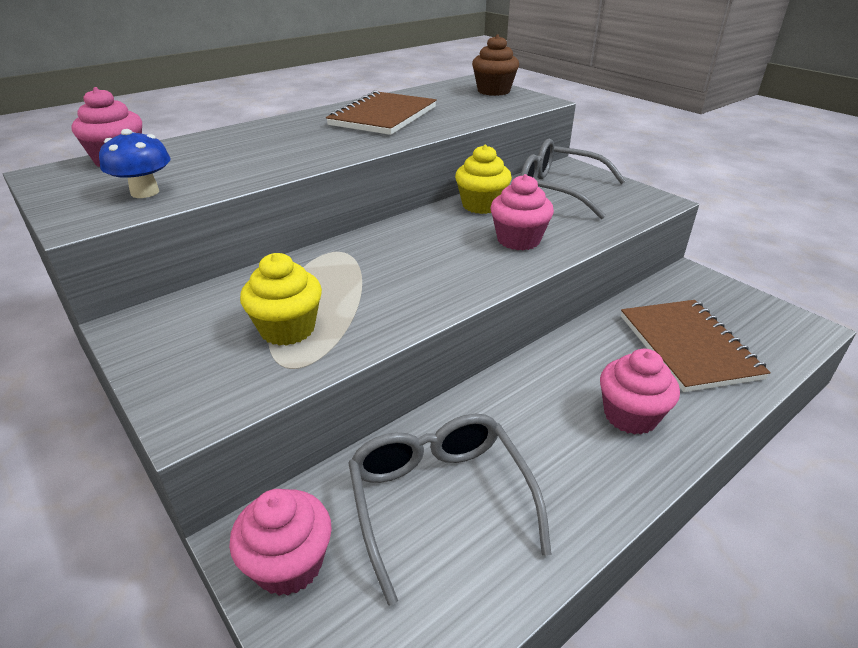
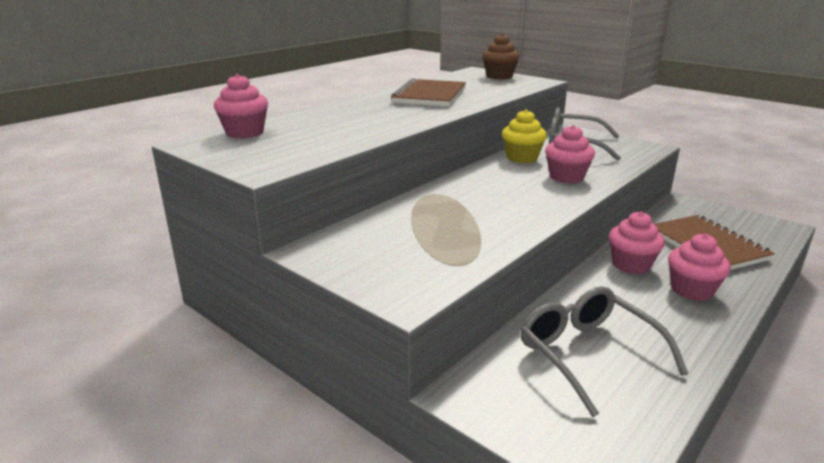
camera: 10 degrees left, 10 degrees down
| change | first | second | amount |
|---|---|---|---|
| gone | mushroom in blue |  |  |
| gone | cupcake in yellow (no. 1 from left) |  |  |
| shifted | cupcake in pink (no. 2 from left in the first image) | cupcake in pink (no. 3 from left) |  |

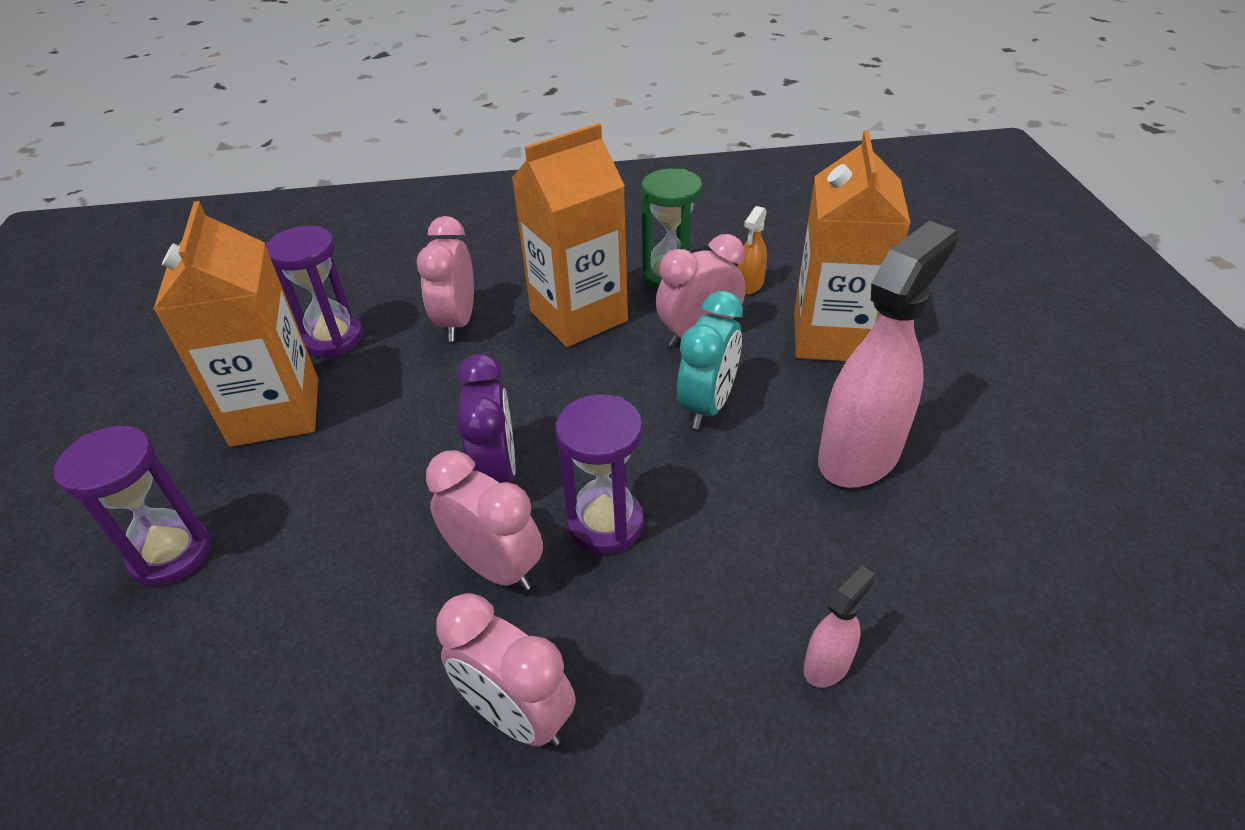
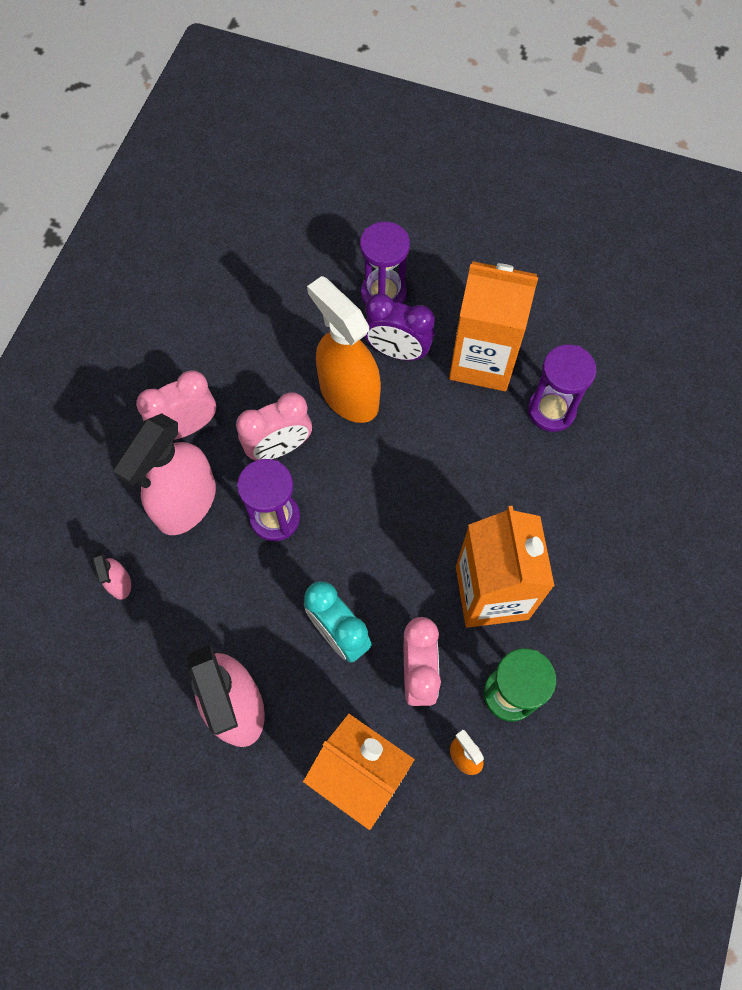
camera: 115 degrees right, 25 degrees up
| change | first | second | amount |
|---|---|---|---|
| gone | clock in pink (no. 1 from left) |  |  |
| new |  | spray bottle in pink (no. 2 from left) |  |
| new |  | spray bottle in orange (no. 1 from left) |  |
| shifted | clock in purple |  |  |

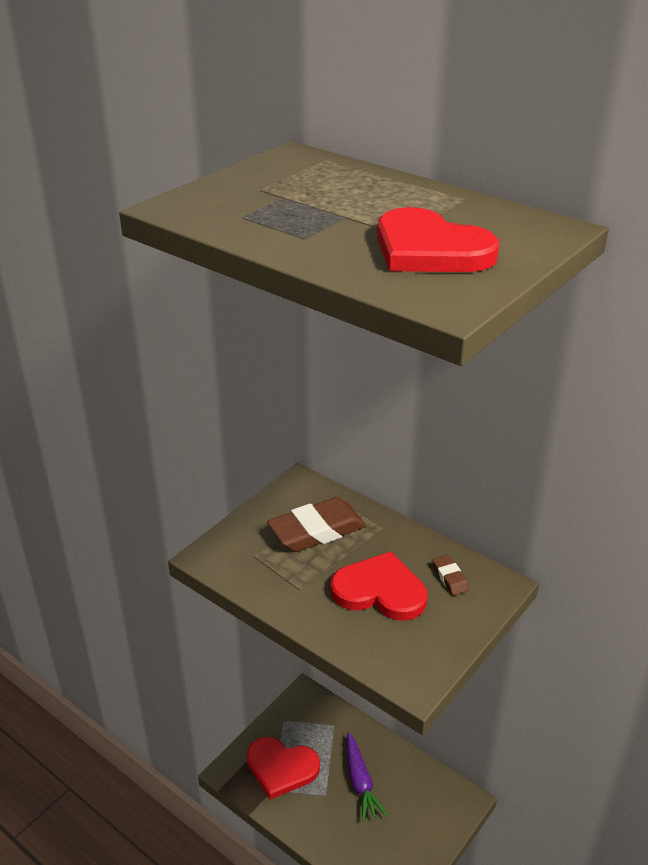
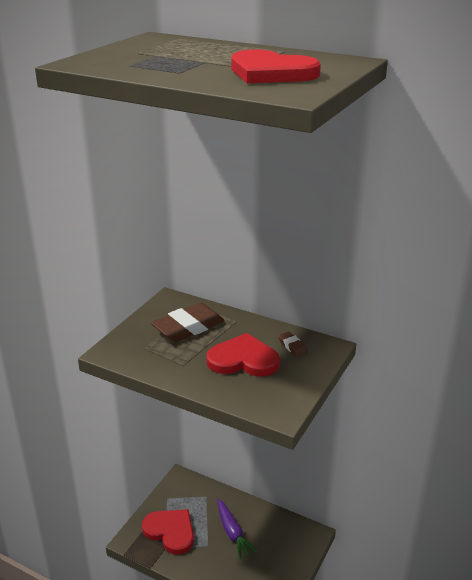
camera: 10 degrees left, 5 degrees down
| change | first | second | amount |
|---|---|---|---|
| rotated | heart in red (no. 1 from left) |  | 150 degrees counterclockwise |

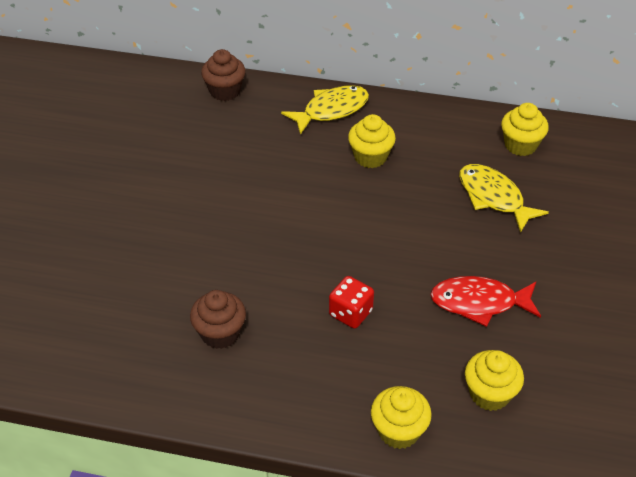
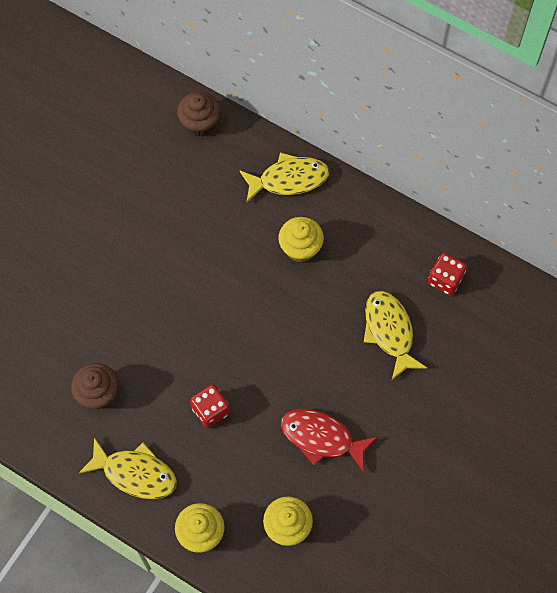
camera: 20 degrees right, 20 degrees up
| change | first | second | amount |
|---|---|---|---|
| new |  | fish in yellow (no. 1 from left) |  |
| swapped | cupcake in yellow (no. 4 from left) | dice in red (no. 2 from left) |  |

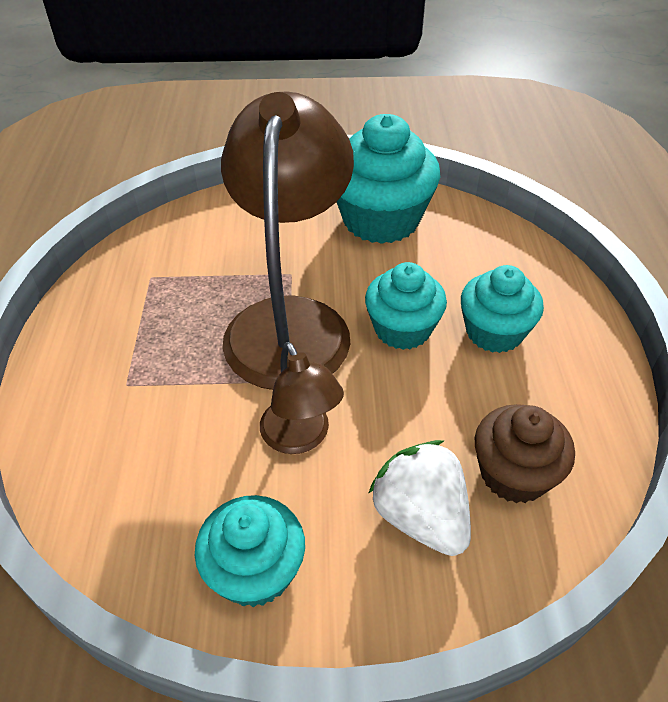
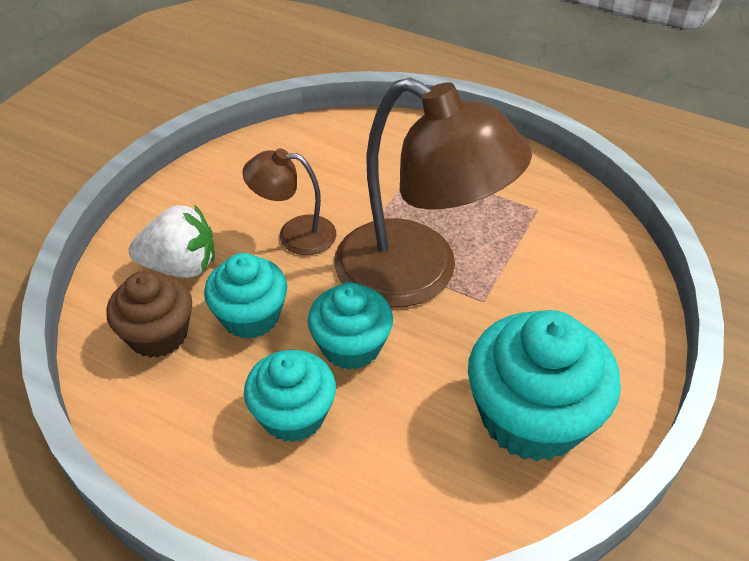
camera: 120 degrees right, 0 degrees up
| change | first | second | amount |
|---|---|---|---|
| shifted | cupcake in turquoise (no. 1 from left) |  |  |

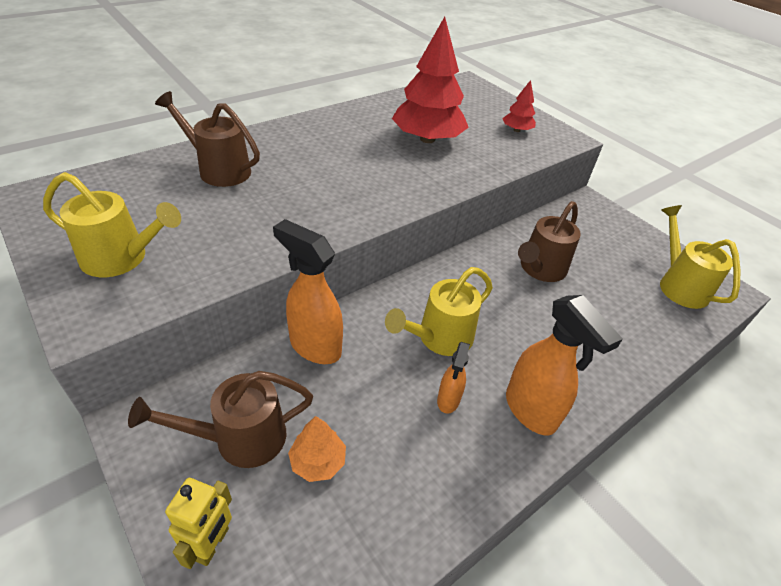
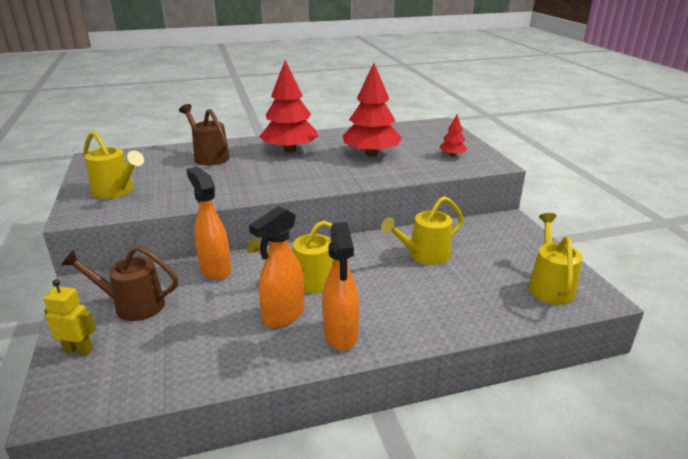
camera: 25 degrees right, 15 degrees down
| change | first | second | amount |
|---|---|---|---|
| gone | tree in orange |  |  |
| new |  | tree in red (no. 1 from left) |  |
| repainted | watering can in brown (no. 3 from left) | watering can in yellow (no. 3 from left) |  |
| rotated | robot in yellow |  | 120 degrees counterclockwise |
| scaled | spray bottle in orange (no. 2 from left) |  | x1.82 |

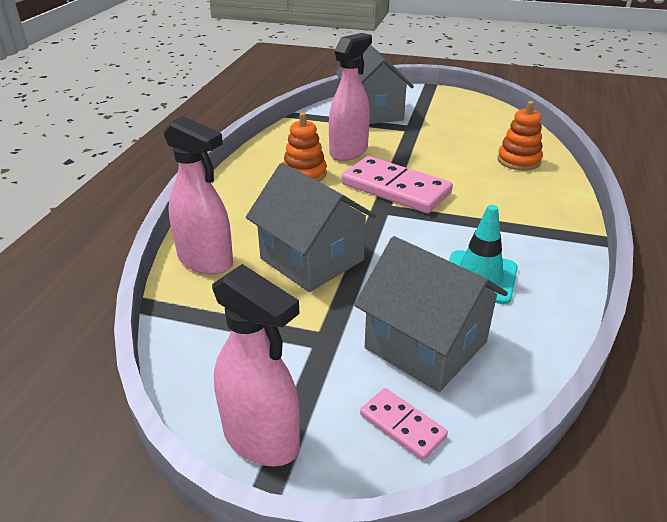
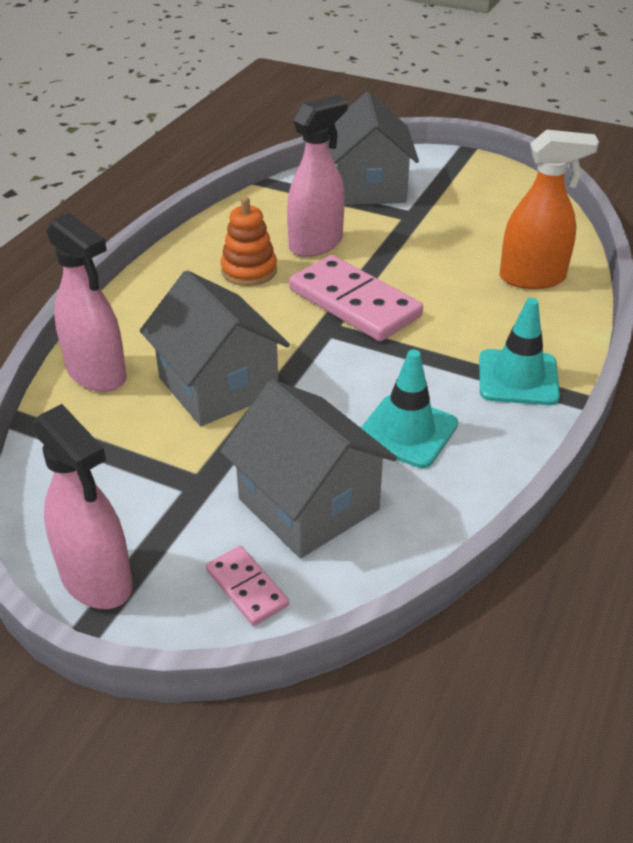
camera: 10 degrees right, 5 degrees up
| change | first | second | amount |
|---|---|---|---|
| new |  | traffic cone in turquoise (no. 2 from left) |  |
| swapped | stacking toy in orange (no. 2 from left) | spray bottle in orange |  |

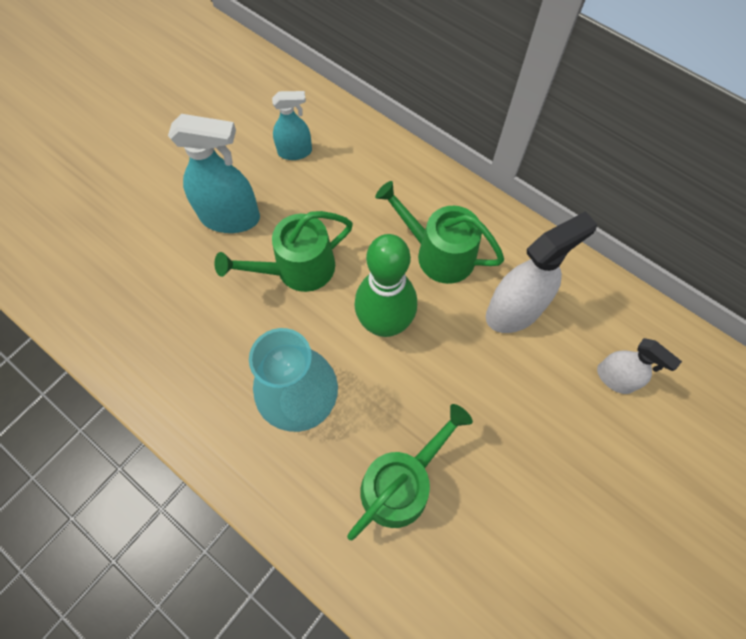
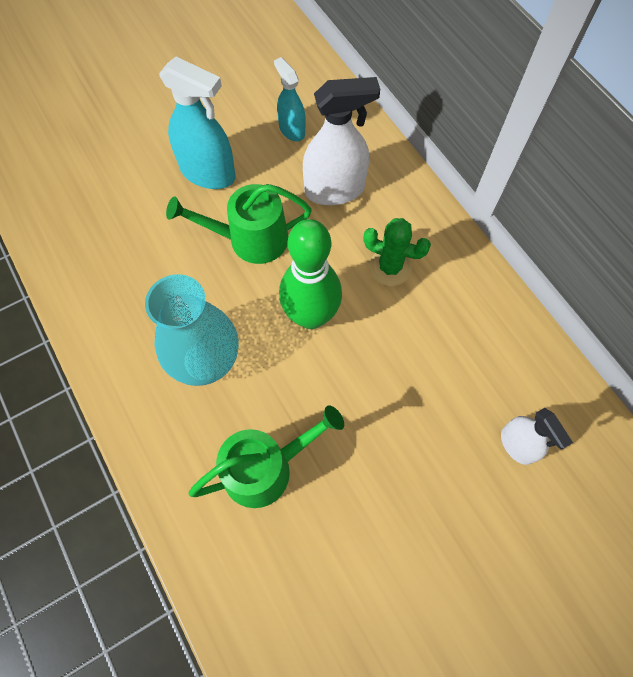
camera: 20 degrees right, 0 degrees up
| change | first | second | amount |
|---|---|---|---|
| shifted | spray bottle in white (no. 1 from left) |  |  |
| swapped | watering can in green (no. 3 from left) | cactus in green |  |
| rotated | spray bottle in turquoise (no. 2 from left) |  | 135 degrees counterclockwise |

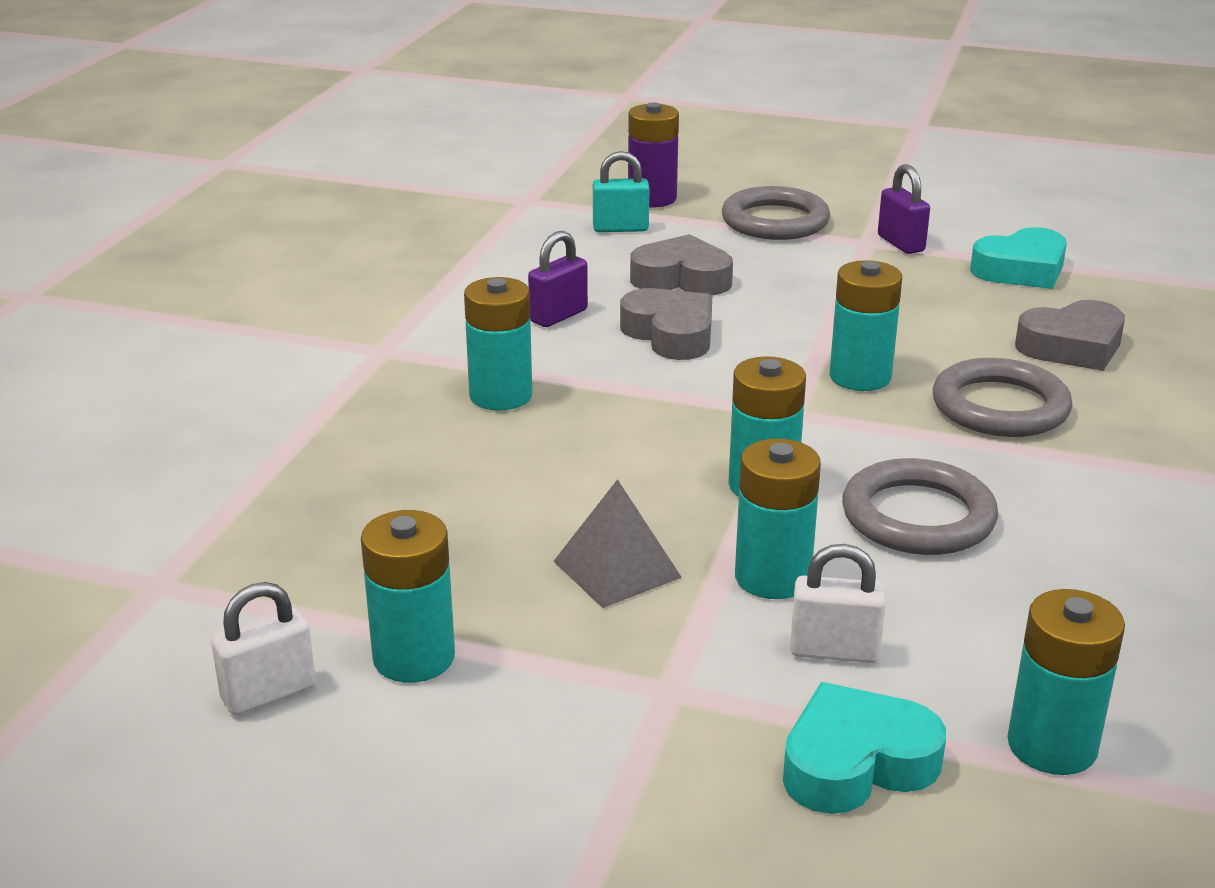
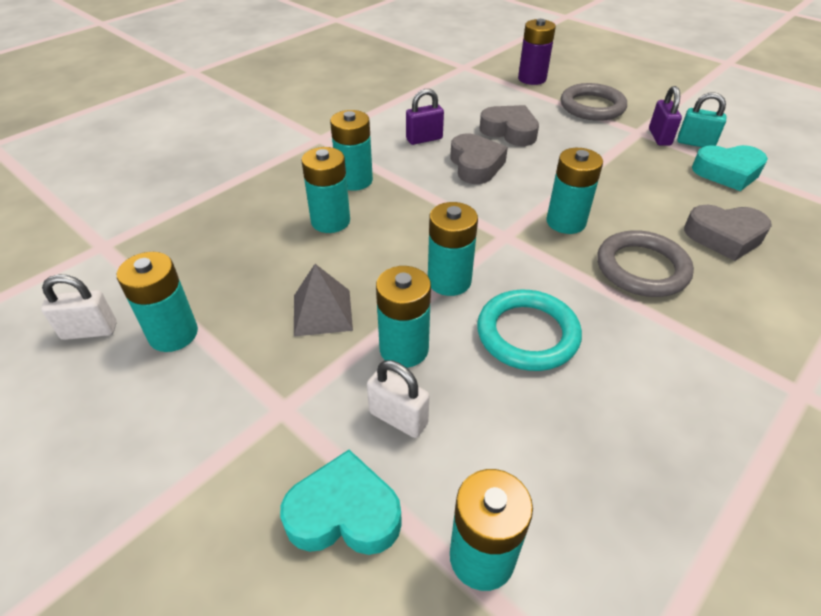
camera: 25 degrees right, 15 degrees up
| change | first | second | amount |
|---|---|---|---|
| new |  | battery in turquoise (no. 2 from left) |  |
| shifted | padlock in turquoise |  |  |
| repainted | ring in grey (no. 2 from left) | ring in turquoise |  |

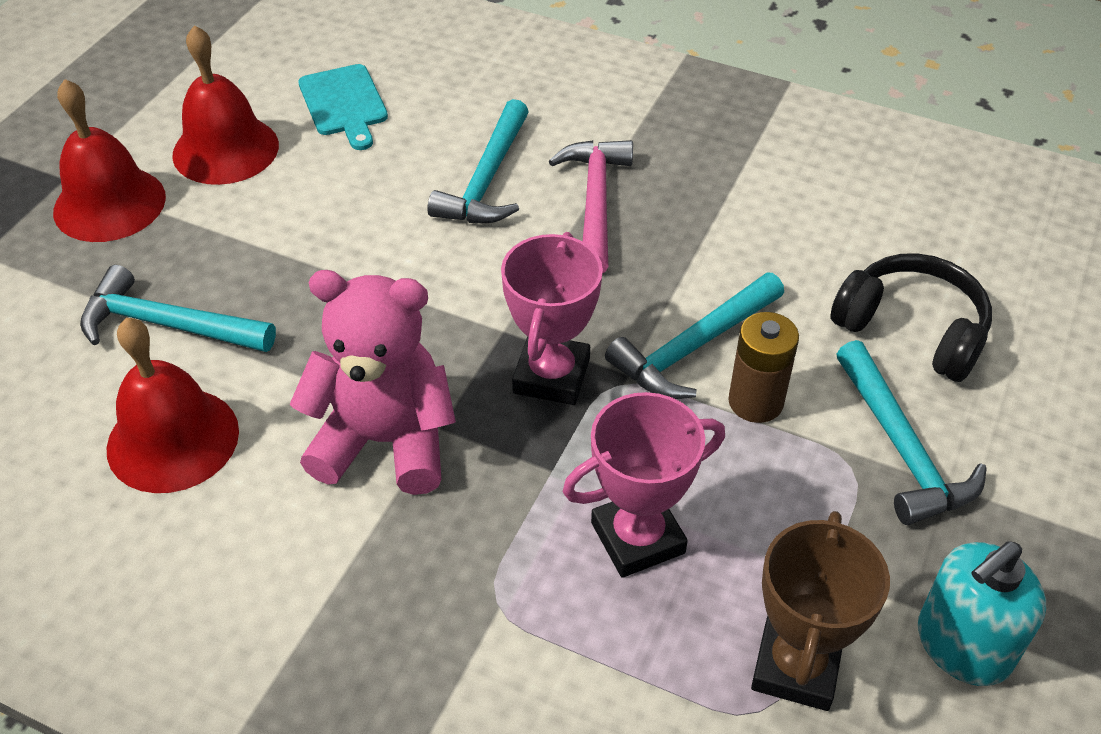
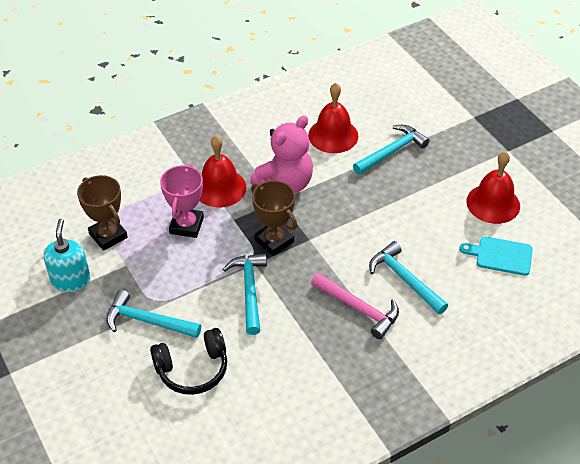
camera: 125 degrees right, 0 degrees up
| change | first | second | amount |
|---|---|---|---|
| gone | battery in brown |  |  |
| shifted | bell in red (no. 1 from left) |  |  |
| repainted | trophy in pink (no. 1 from left) | trophy in brown (no. 2 from left) |  |

